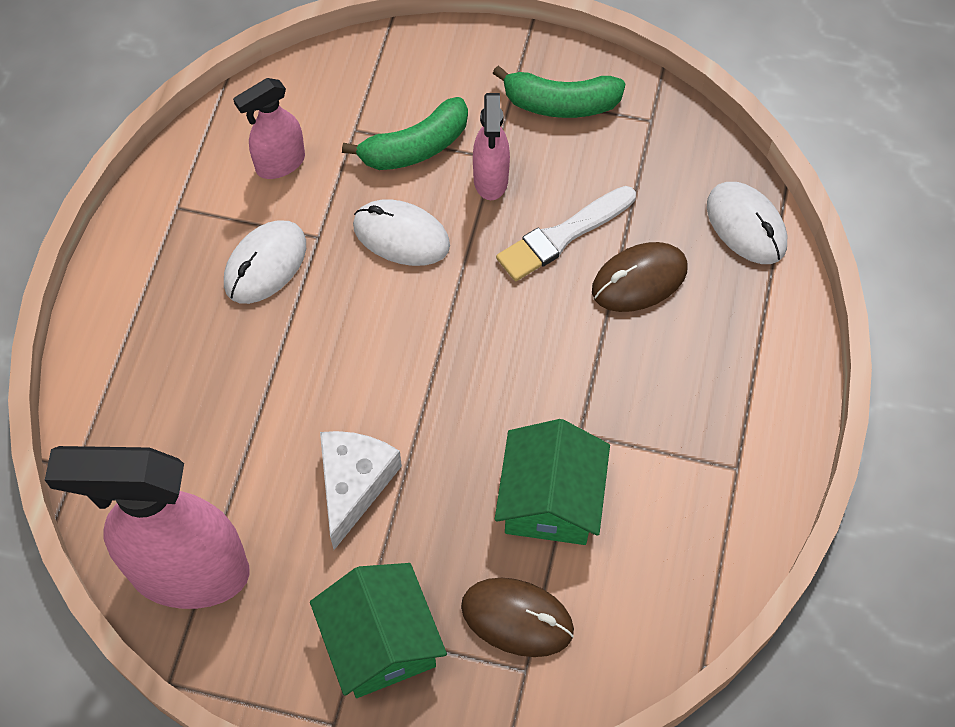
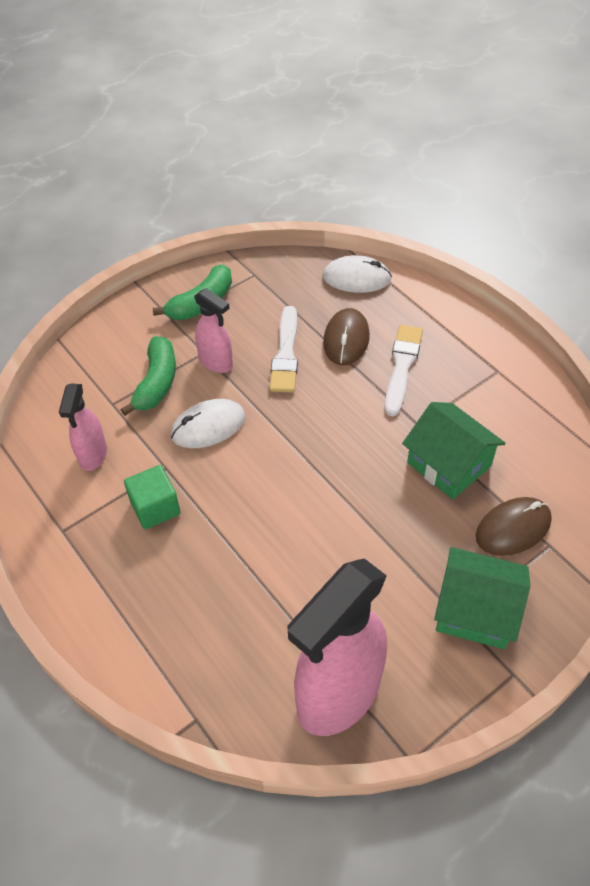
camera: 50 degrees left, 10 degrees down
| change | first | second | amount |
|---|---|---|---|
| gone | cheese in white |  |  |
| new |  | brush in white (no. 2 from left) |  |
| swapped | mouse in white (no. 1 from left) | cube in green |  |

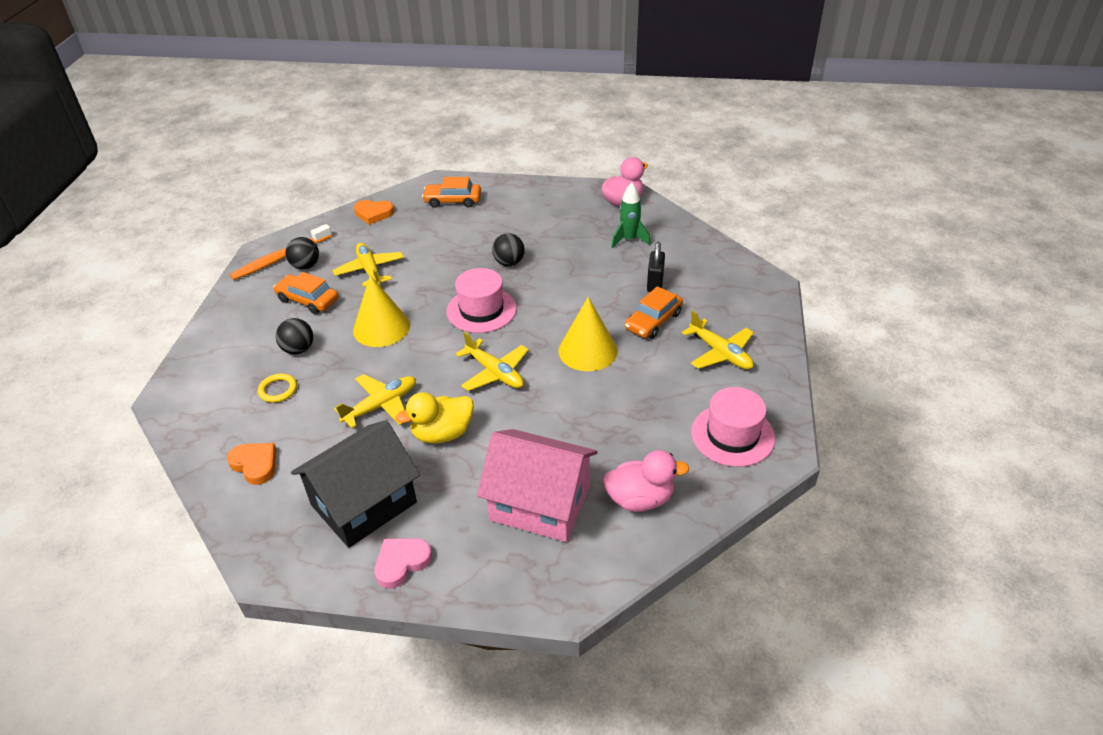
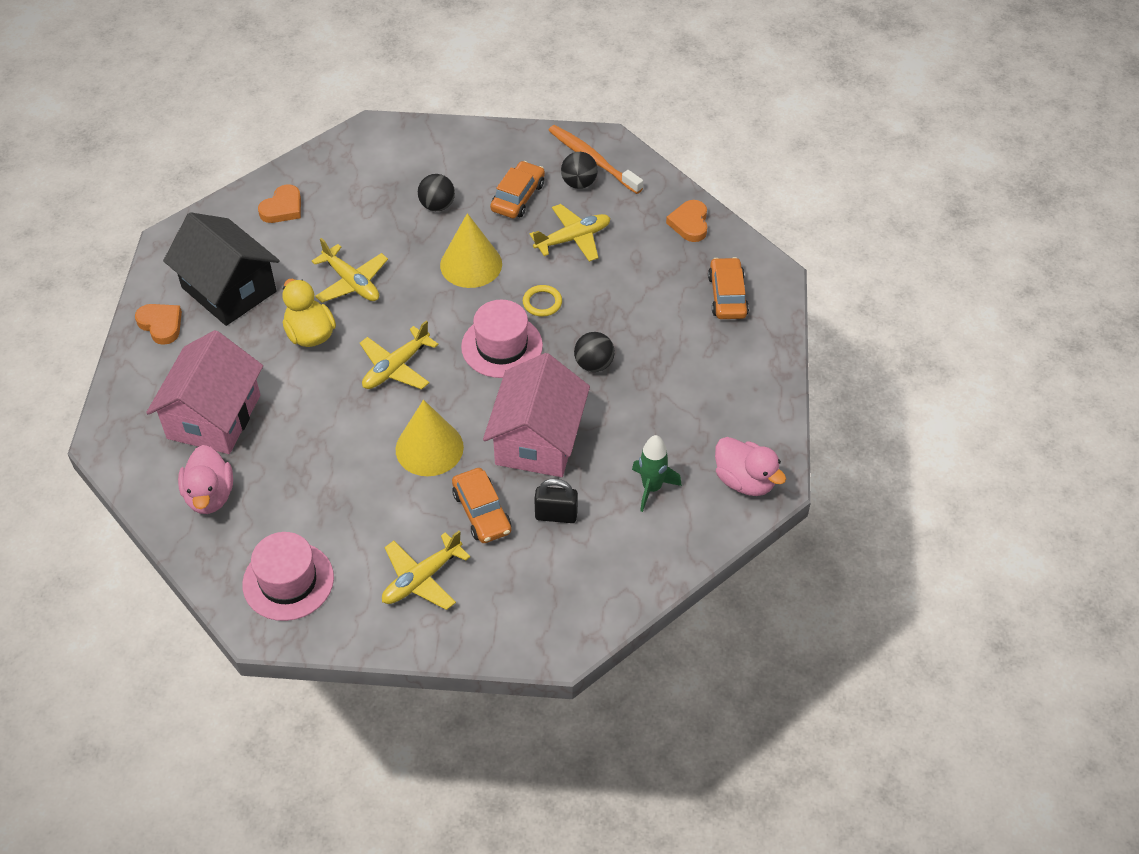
camera: 85 degrees right, 10 degrees up
| change | first | second | amount |
|---|---|---|---|
| new |  | house in pink (no. 2 from left) |  |
| shifted | ring in yellow |  |  |
| repainted | heart in pink | heart in orange (no. 1 from left) |  |
| rotated | car in orange (no. 3 from left in the first image) | car in orange (no. 1 from left) | 150 degrees counterclockwise |

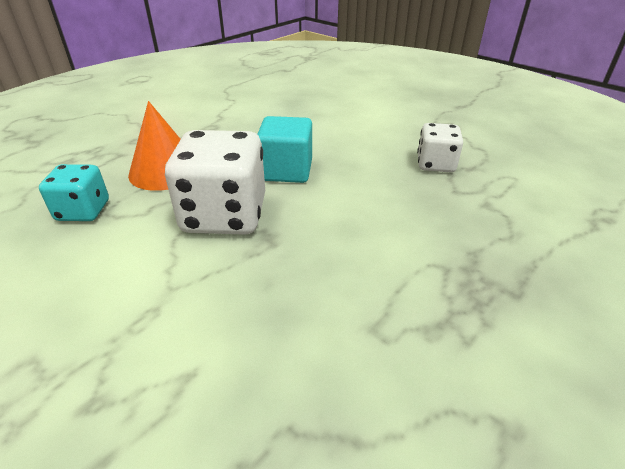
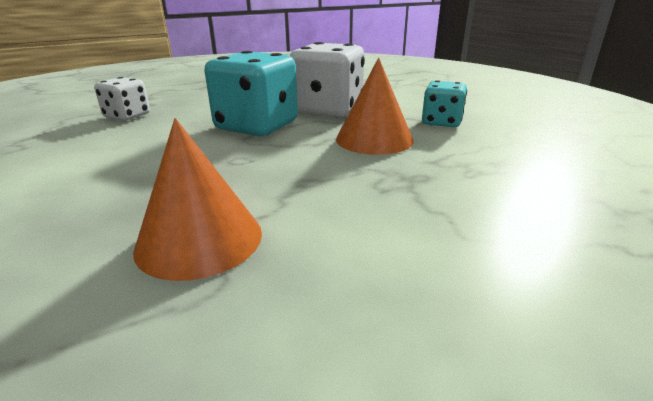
camera: 160 degrees left, 10 degrees down
| change | first | second | amount |
|---|---|---|---|
| new |  | cone in orange (no. 1 from left) |  |
| swapped | cube in turquoise | dice in turquoise (no. 1 from left) |  |

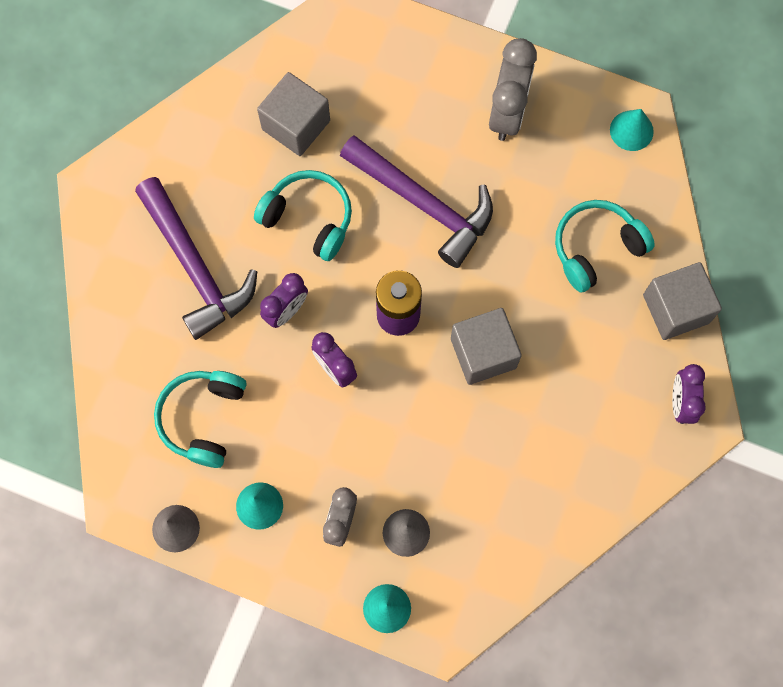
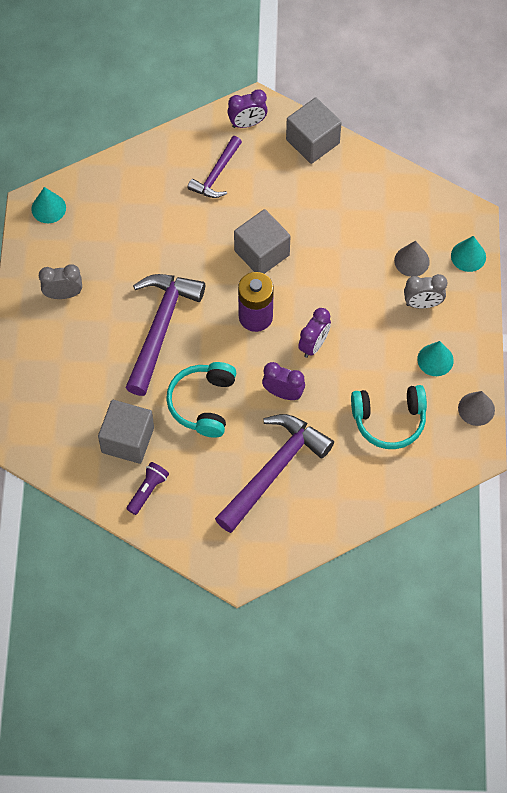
camera: 110 degrees left, 10 degrees down
| change | first | second | amount |
|---|---|---|---|
| gone | headphones in turquoise (no. 3 from left) |  |  |
| new |  | flashlight in purple |  |
| new |  | hammer in purple (no. 2 from left) |  |
| shifted | cube in grey (no. 3 from left) |  |  |
| scaled | clock in grey (no. 2 from left in the first image) | clock in grey (no. 1 from left) | x0.64 |

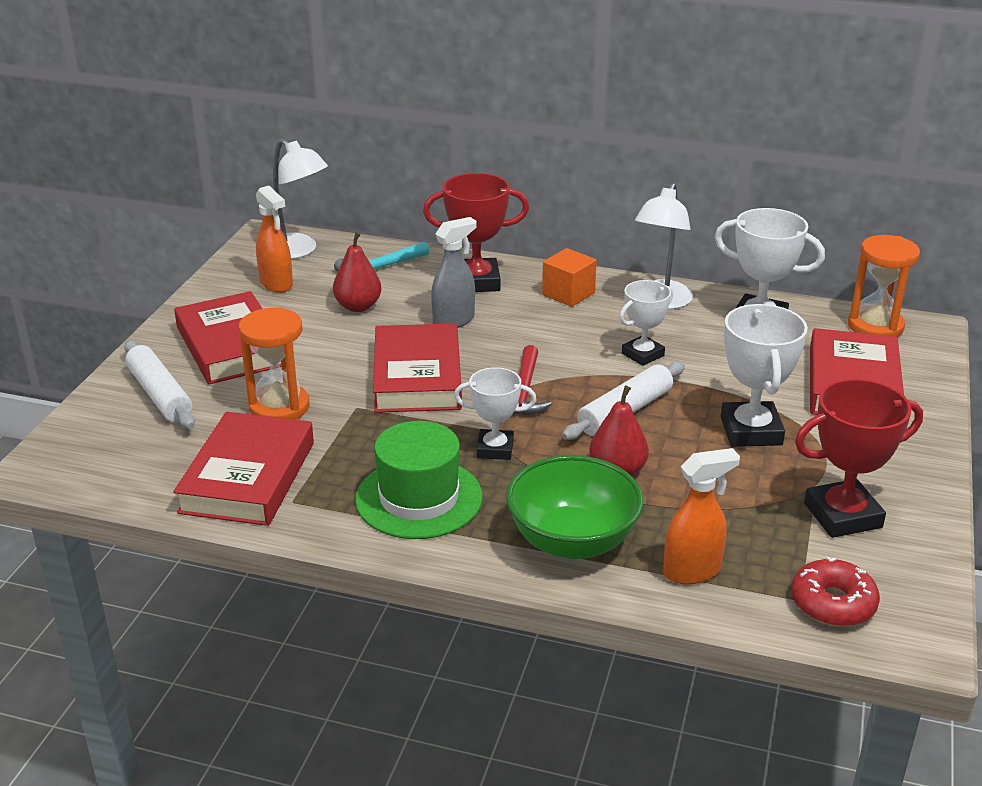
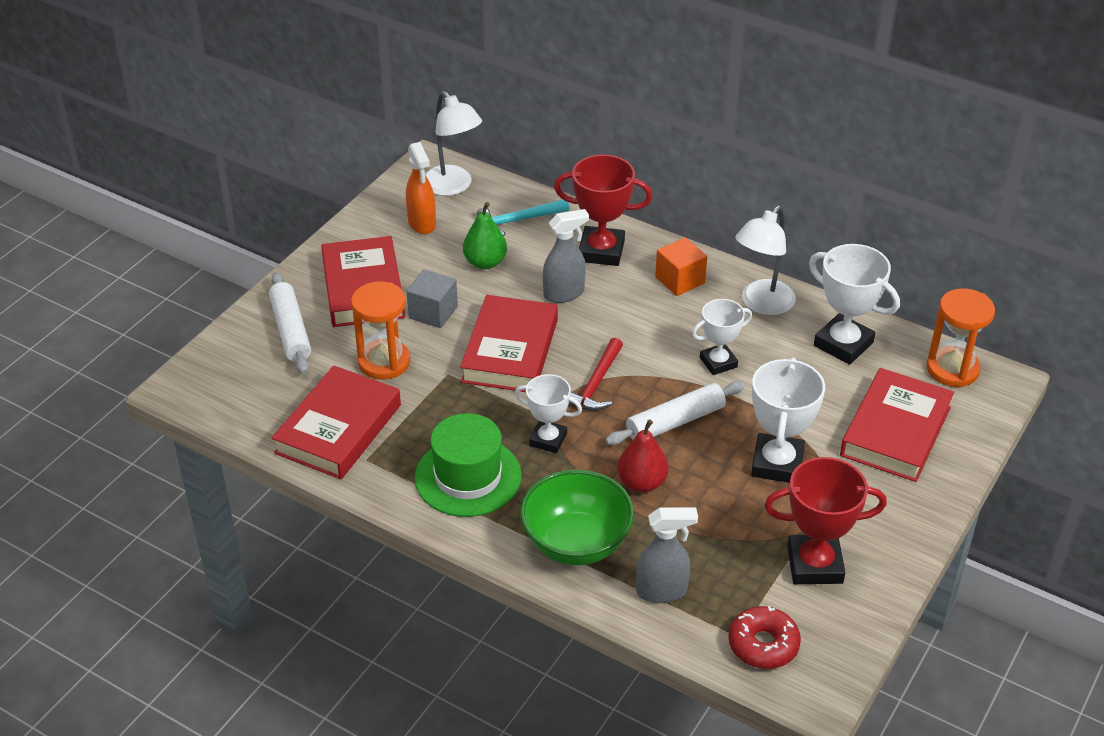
camera: 15 degrees right, 10 degrees up
| change | first | second | amount |
|---|---|---|---|
| new |  | cube in grey |  |
| repainted | pear in red (no. 1 from left) | pear in green |  |
| repainted | spray bottle in orange (no. 2 from left) | spray bottle in grey (no. 2 from left) |  |

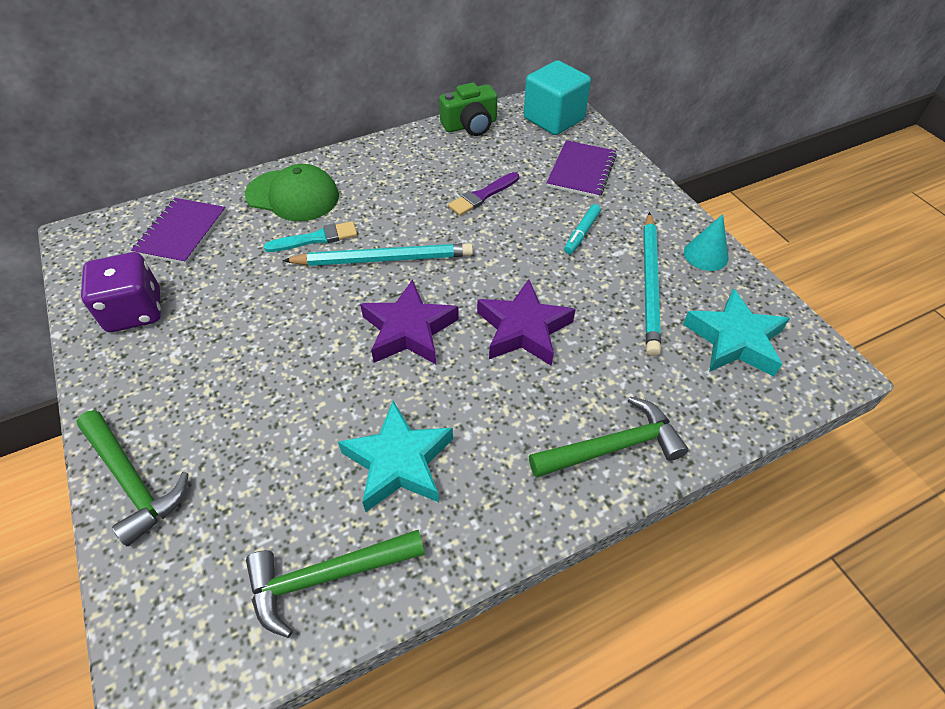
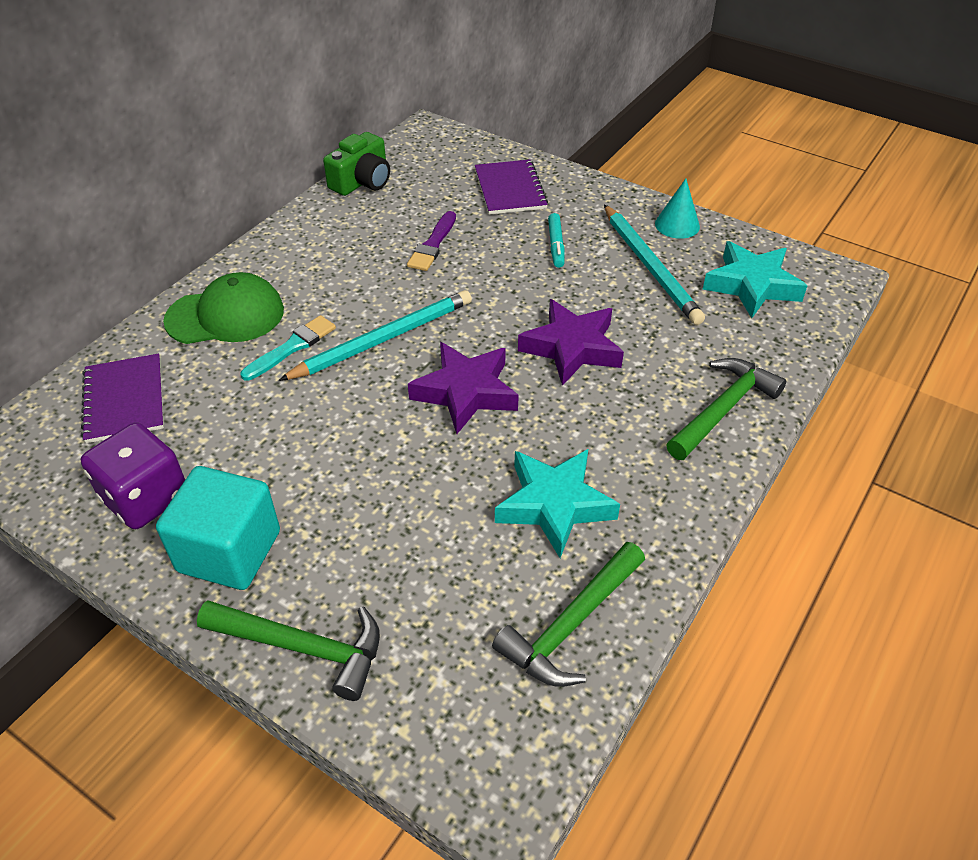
camera: 30 degrees left, 5 degrees down
| change | first | second | amount |
|---|---|---|---|
| shifted | cube in turquoise |  |  |

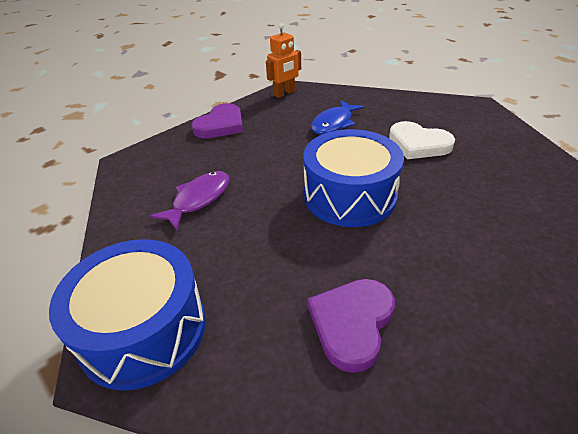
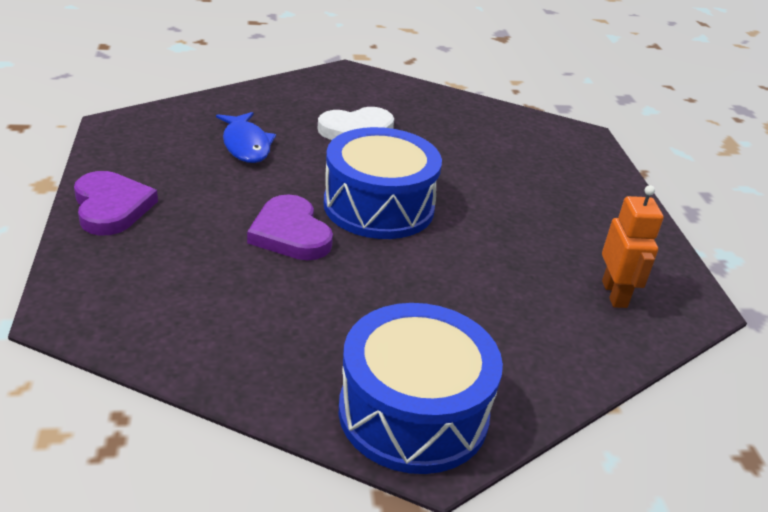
camera: 60 degrees left, 5 degrees down
| change | first | second | amount |
|---|---|---|---|
| gone | fish in purple |  |  |
| shifted | robot in orange |  |  |
| shifted | heart in purple (no. 2 from left) |  |  |

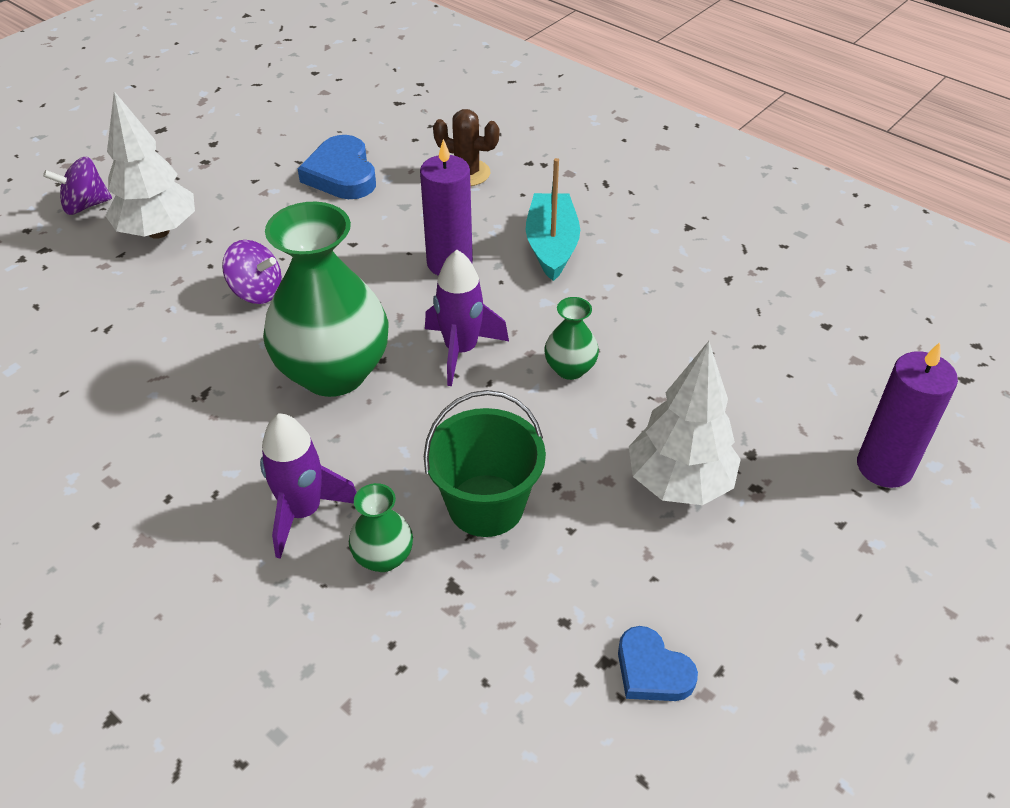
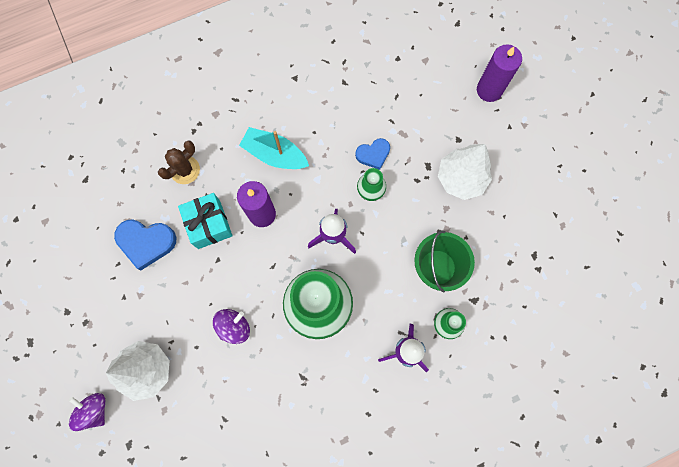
camera: 65 degrees left, 30 degrees up
| change | first | second | amount |
|---|---|---|---|
| new |  | gift in turquoise |  |
| shifted | heart in blue (no. 2 from left) |  |  |
| rotated | spinning top in purple (no. 1 from left) |  | 135 degrees clockwise |

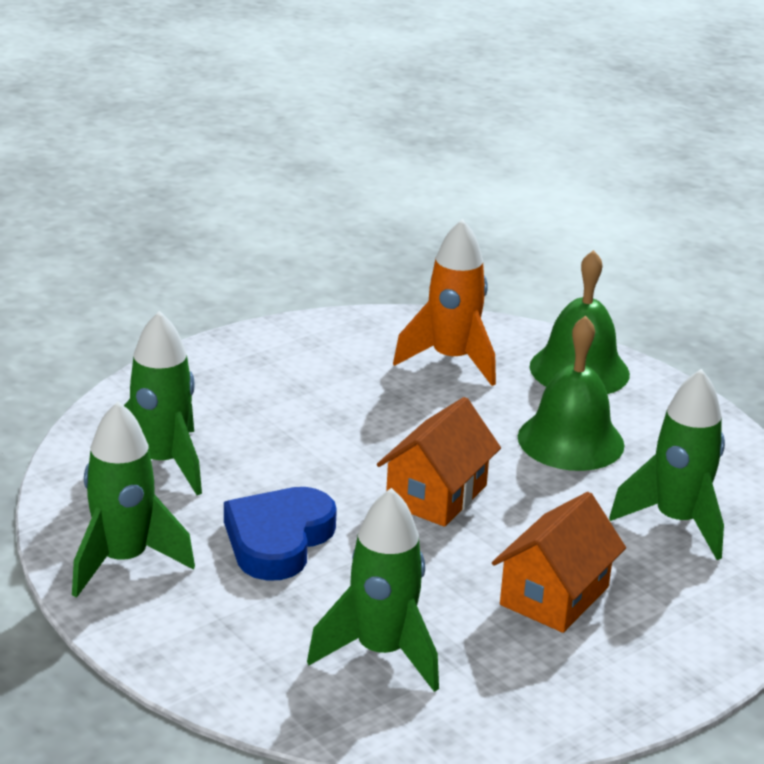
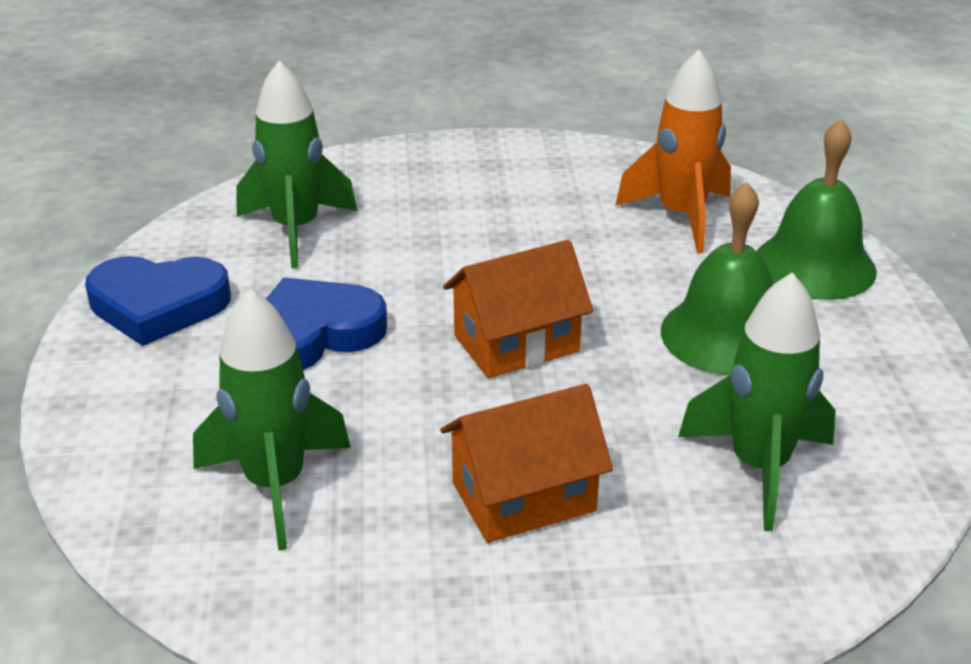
camera: 35 degrees right, 5 degrees up
| change | first | second | amount |
|---|---|---|---|
| swapped | rocket in green (no. 1 from left) | heart in blue (no. 1 from left) |  |

